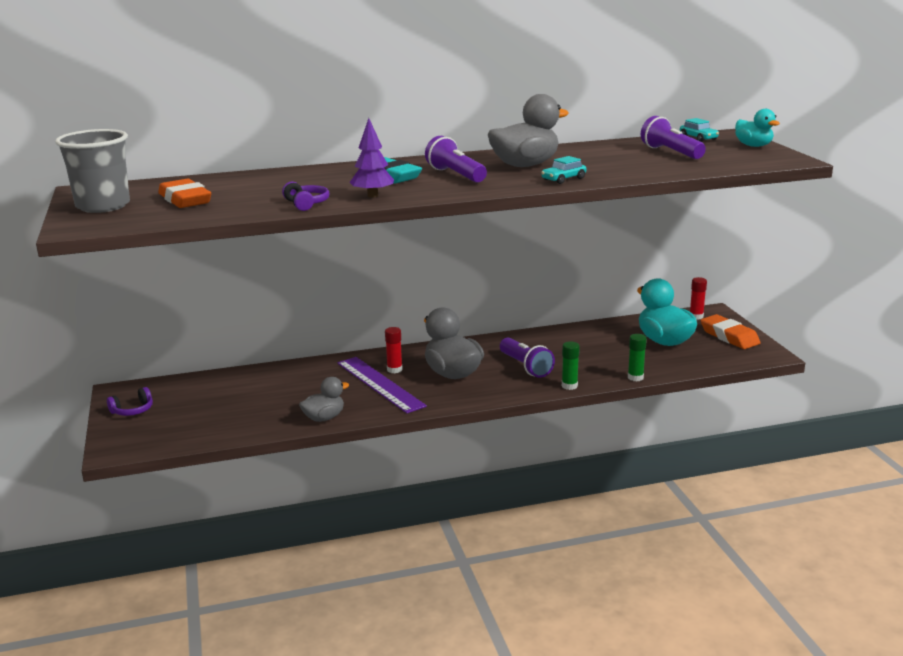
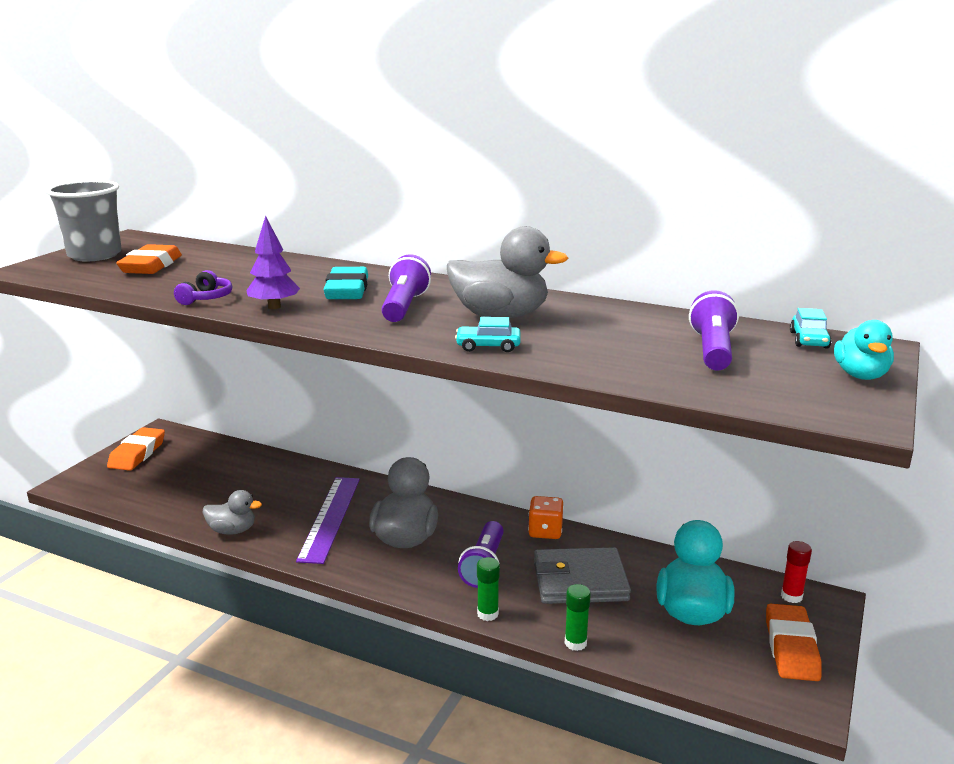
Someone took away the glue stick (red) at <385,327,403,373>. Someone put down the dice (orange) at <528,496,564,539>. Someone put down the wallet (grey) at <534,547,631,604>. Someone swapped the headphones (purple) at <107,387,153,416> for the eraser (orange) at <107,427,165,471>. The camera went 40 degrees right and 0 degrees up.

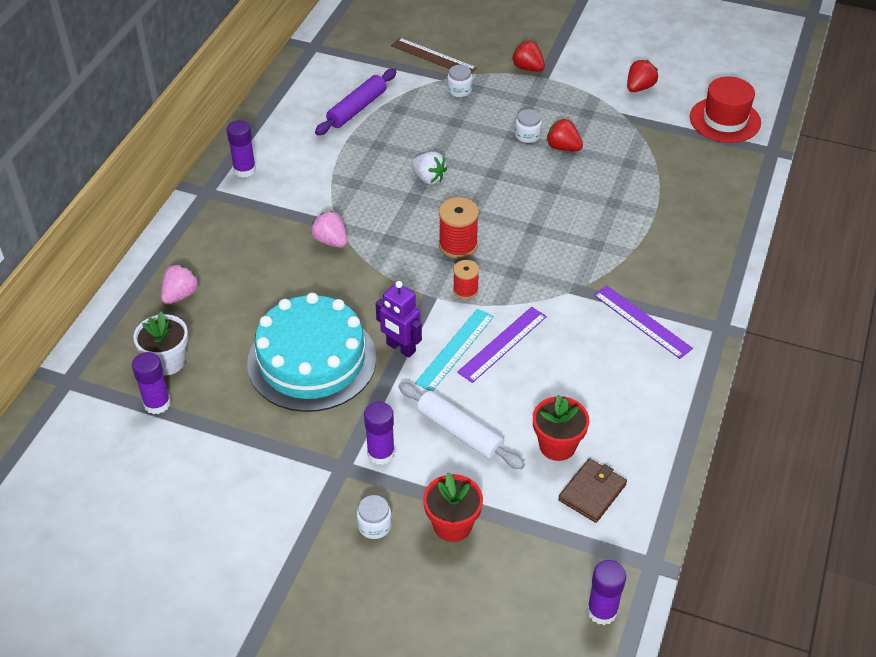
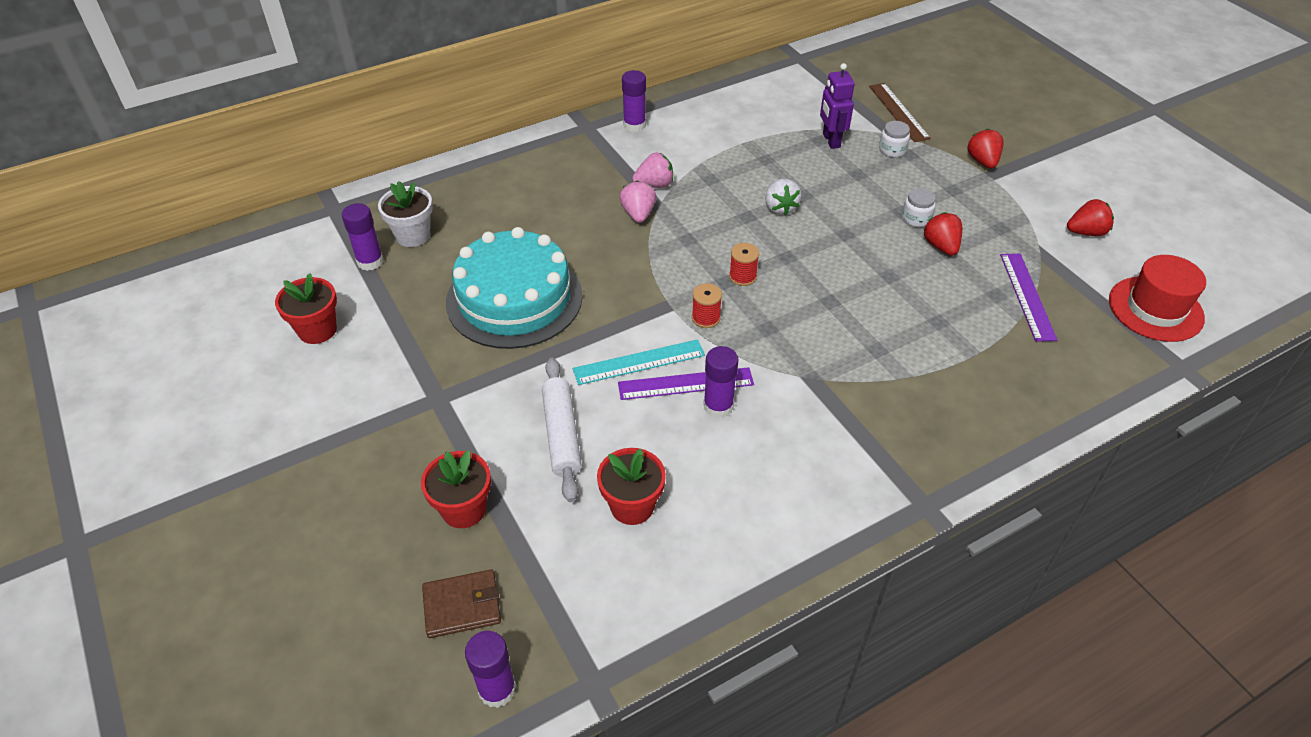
Someone took away the rolling pin (purple) at <315,69,396,135>. Someone took away the jar (white) at <357,495,392,539>. Someone put down the flower pot (red) at <275,273,337,344>. Someone carried the strawberry (pink) from <161,264,199,304> to <632,153,673,188>. Someone carried the glue stick (purple) from <364,402,395,465> to <703,346,739,418>. Someone carried the robot (purple) from <376,281,422,358> to <820,63,855,149>. Someone carried the wallet (brown) from <558,458,627,523> to <422,569,501,638>. Someone carried the ruler (purple) from <594,286,693,359> to <1000,254,1057,342>. Someone scaled the spool (red) at <439,197,479,259> by 0.63. The camera went 40 degrees right and 0 degrees up.

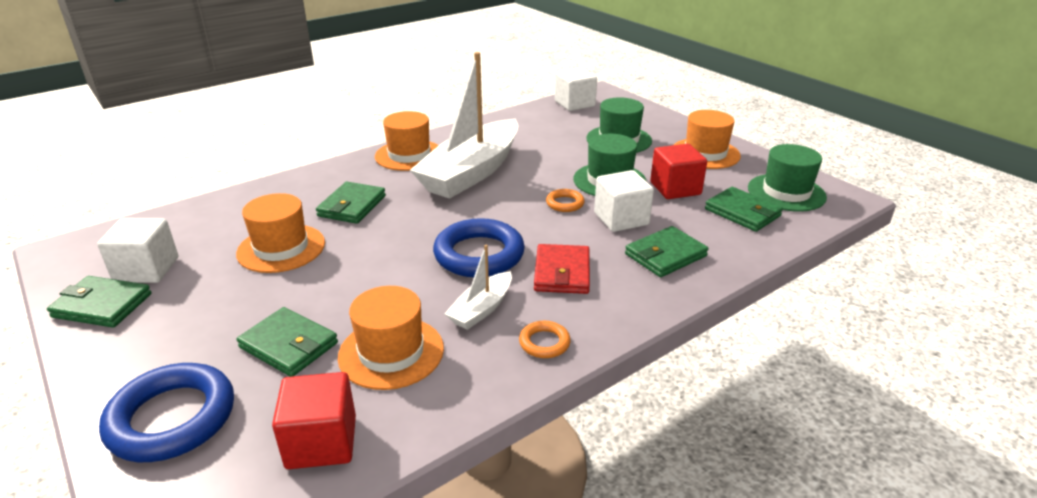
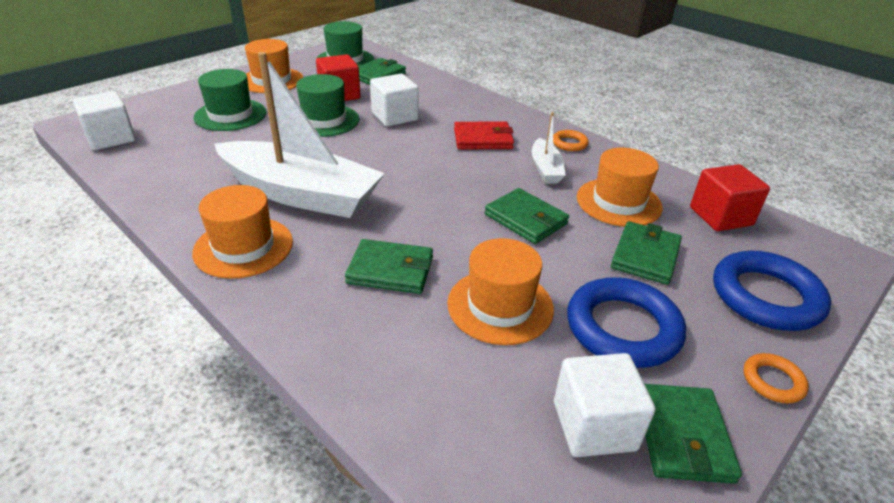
Someone carried the ring (blue) from <433,218,525,277> to <567,277,686,368>. Someone carried the ring (orange) from <546,189,585,212> to <743,353,809,403>. Someone carried the wallet (green) from <625,226,709,277> to <485,188,569,244>. Someone rotated the boat (white) at <444,245,512,330> by 60 degrees clockwise. The camera went 100 degrees left and 5 degrees up.

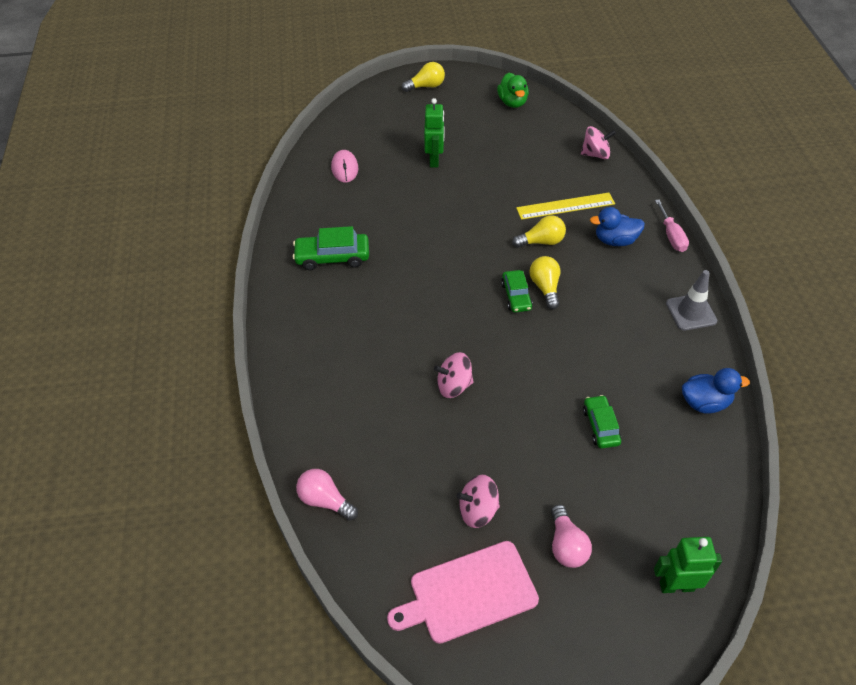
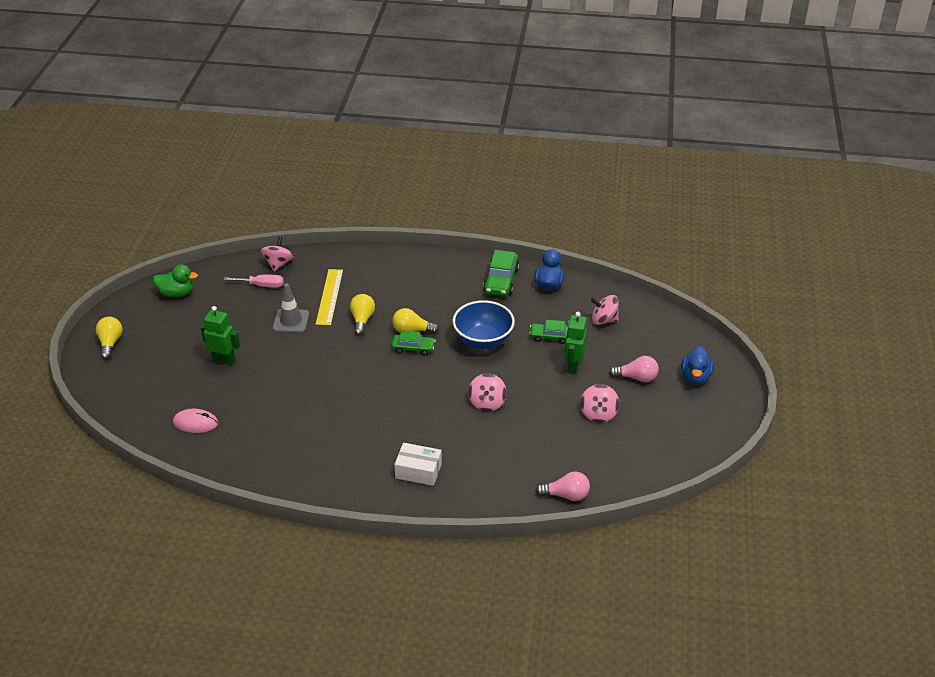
Someone took away the cutting board (pink) at <387,541,539,644>. Someone put down the box (white) at <394,443,442,486>. Someone put down the bowl (blue) at <453,300,515,350>. Someone put down the spinning top (pink) at <591,295,619,325>. Someone carried the car (green) from <293,226,369,270> to <483,250,519,296>. Someone carried the duck (blue) from <590,207,645,246> to <681,346,714,385>. Someone carried the robot (green) from <654,537,722,593> to <564,312,587,374>. Someone carried the screwdriver (pink) from <655,200,689,252> to <224,275,284,288>. Someone carried the traffic cone (grey) from <666,270,717,331> to <273,283,309,333>. Someone rotated the light bulb (pink) at <296,469,358,521> by 135 degrees counterclockwise. The camera went 75 degrees left and 10 degrees down.

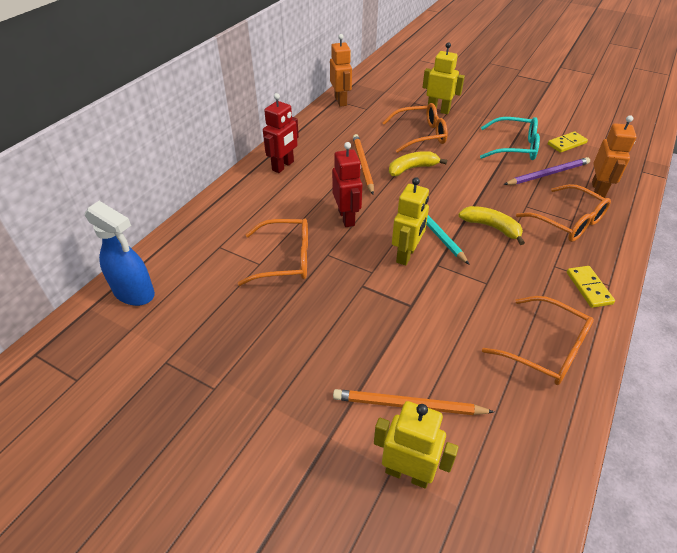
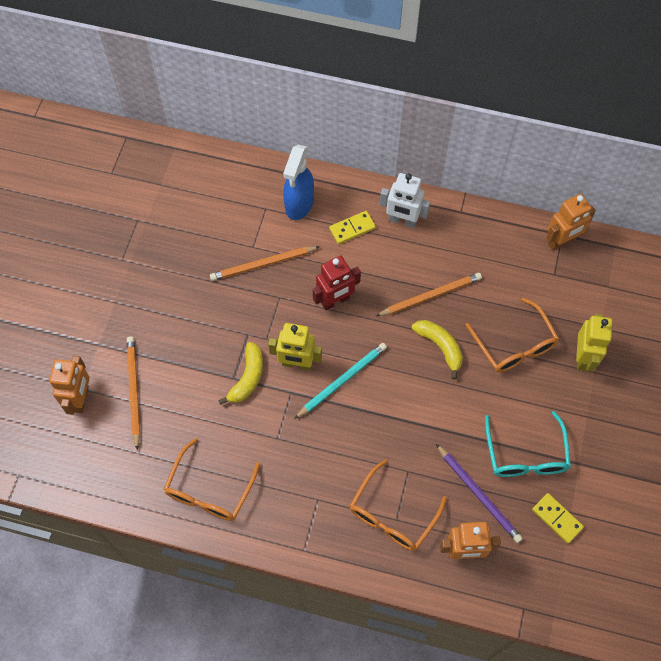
Someone carried the spray bottle (blue) from <85,201,155,306> to <283,144,314,220>. Someone carried the banana (yellow) from <459,206,525,245> to <218,342,263,405>. Someone carried the domino (yellow) from <567,266,615,308> to <329,211,376,244>. Someone swapped the glasses (orange) at <238,219,308,286> for the pencil (orange) at <210,246,320,281>. Someone repainted the robot (red) at <263,93,299,173>, which became the robot (white) at <380,173,430,228>. Someone repainted the robot (yellow) at <374,401,458,489>, which became the robot (orange) at <49,356,90,415>. The camera went 75 degrees right and 20 degrees up.

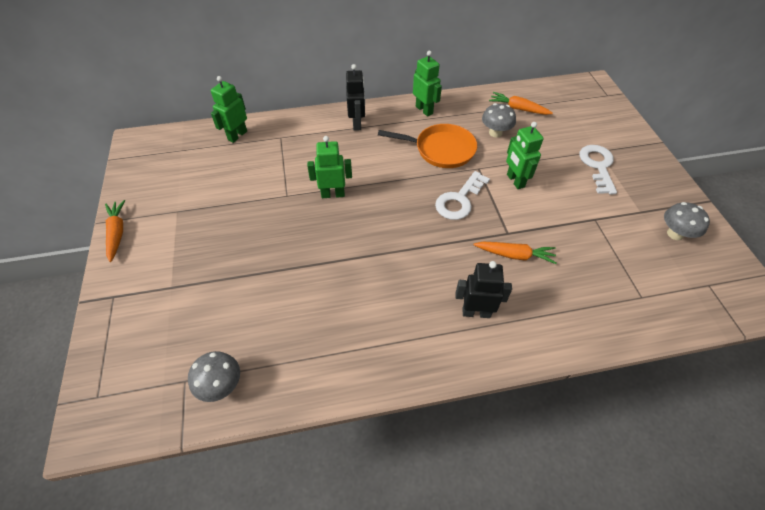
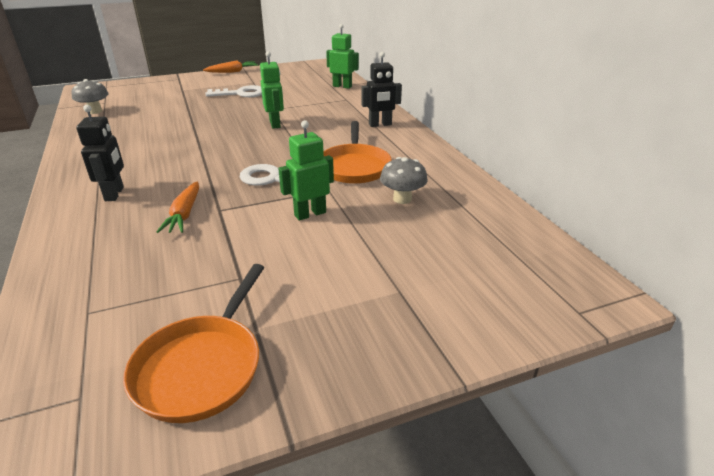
Someone took away the robot (green) at <413,51,442,116>. Someone took away the carrot (orange) at <489,92,553,115>. Someone carried the key (white) from <579,145,617,194> to <205,85,262,97>. Someone swapped the mushroom (grey) at <664,202,710,240> for the pan (orange) at <123,264,264,423>. The camera went 80 degrees right and 20 degrees down.

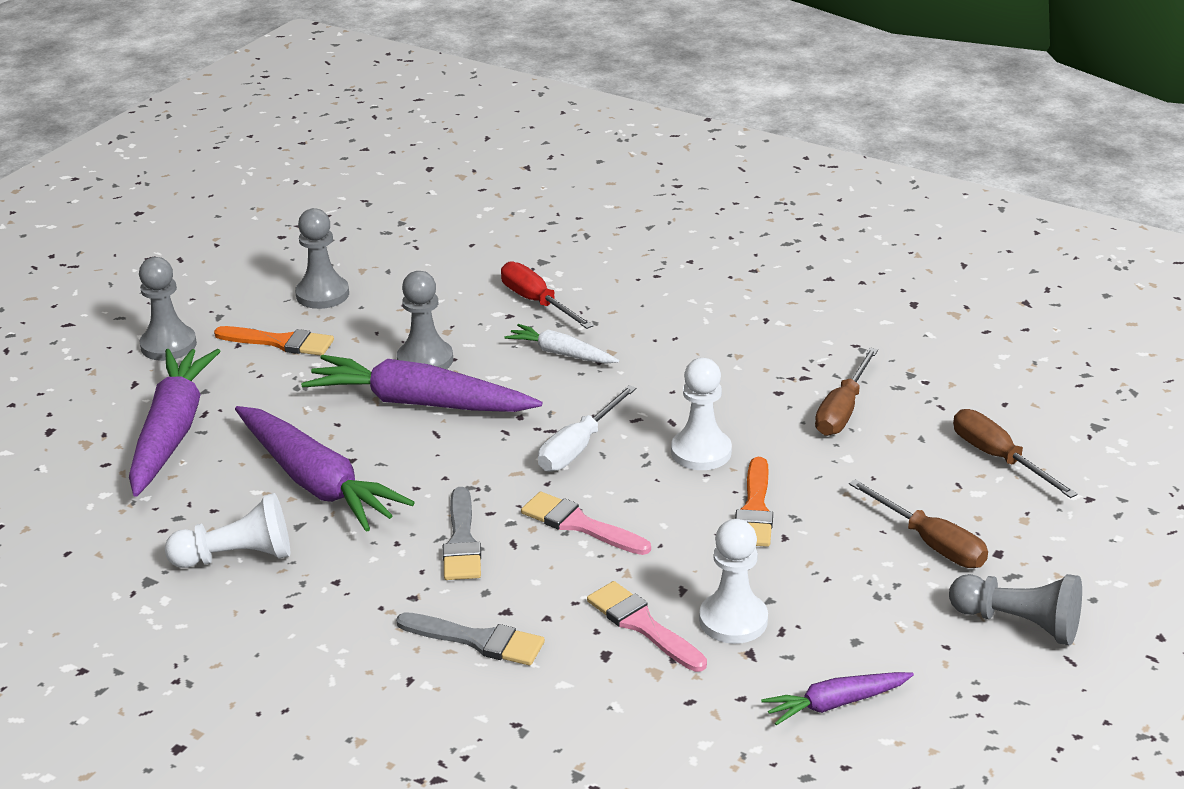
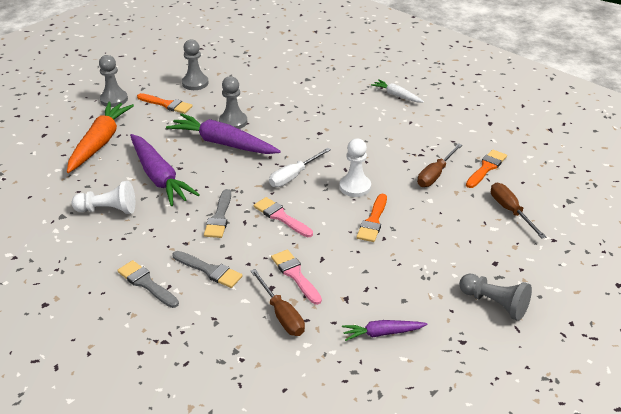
Someone took away the screwdriver (red) at <501,261,594,329>. Someone took away the pawn (white) at <699,519,768,644>. Someone put down the brush (grey) at <117,260,179,308>. Someone put down the brush (orange) at <466,149,507,188>. Someone carried the carrot (white) from <504,324,619,364> to <371,79,424,103>. Someone carried the screwdriver (brown) from <849,479,988,568> to <251,269,305,336>. Someone repainted the carrot (purple) at <129,349,220,497>, which became the carrot (orange) at <67,101,134,173>. The camera went 10 degrees right and 5 degrees up.

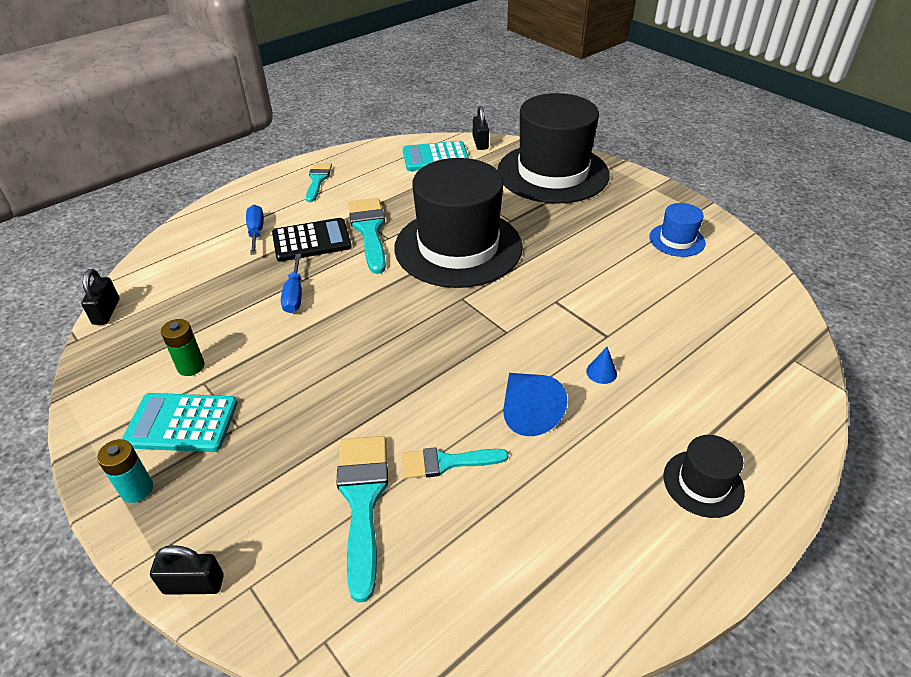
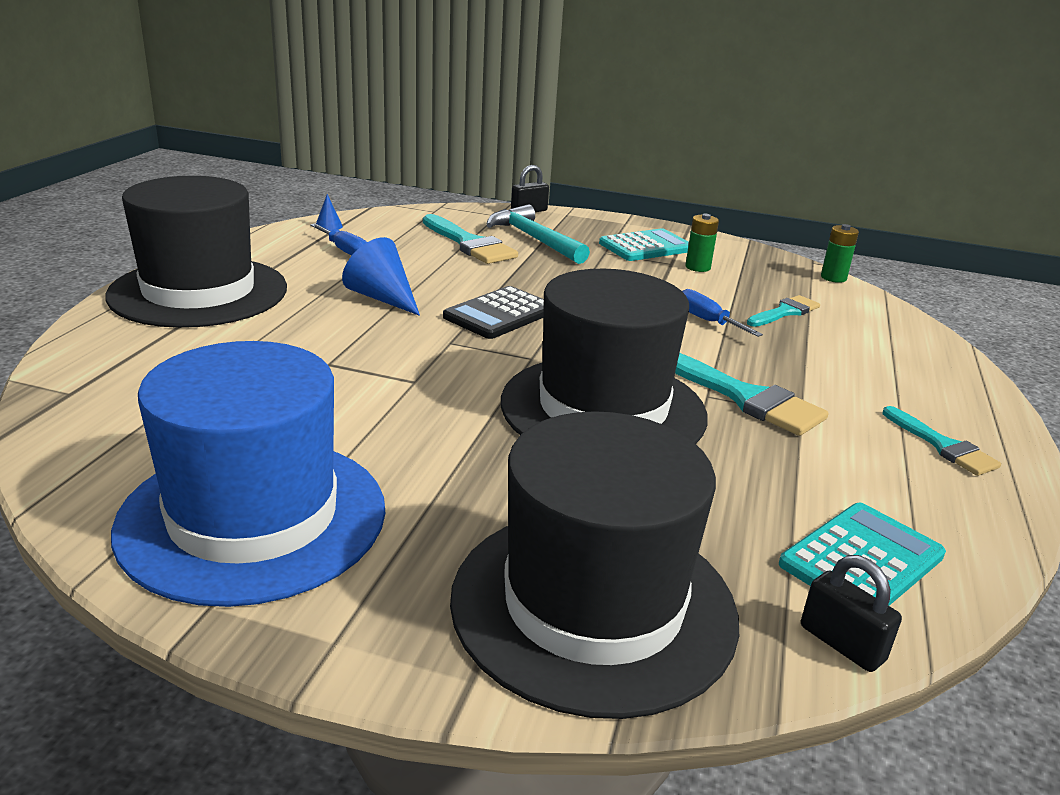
Someone took away the battery (turquoise) at <97,439,153,503>. Someone put down the hammer (turquoise) at <486,204,590,264>. Someone carried the screwdriver (blue) from <246,205,264,255> to <310,223,367,256>. Someone carried the calculator (black) from <272,218,352,262> to <443,286,544,339>. Someone carried the brush (turquoise) from <402,447,509,479> to <747,295,820,327>. Someone carried the cone (blue) from <586,347,617,384> to <316,194,343,231>. Someone swapped the padlock (black) at <81,269,120,325> for the battery (green) at <821,224,859,283>. Someone scaled the hat (blue) at <649,203,706,257> by 2.32. Someone scaled the hat (black) at <663,435,745,518> by 2.32. The camera went 145 degrees right and 15 degrees down.

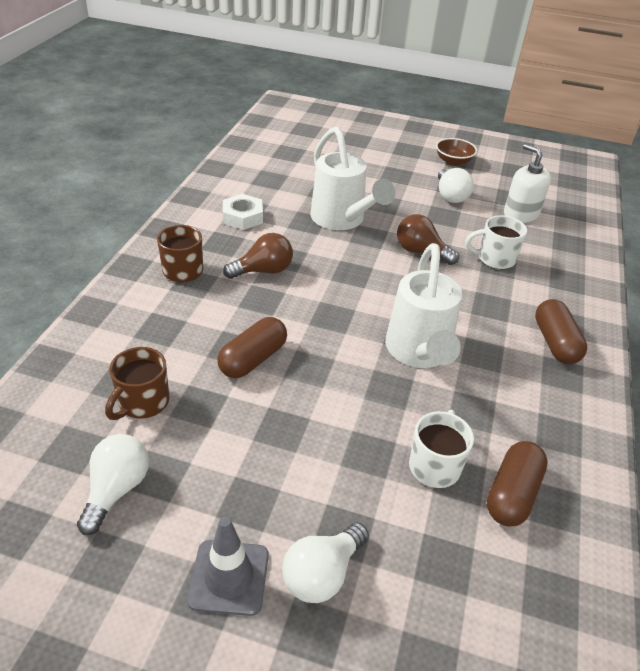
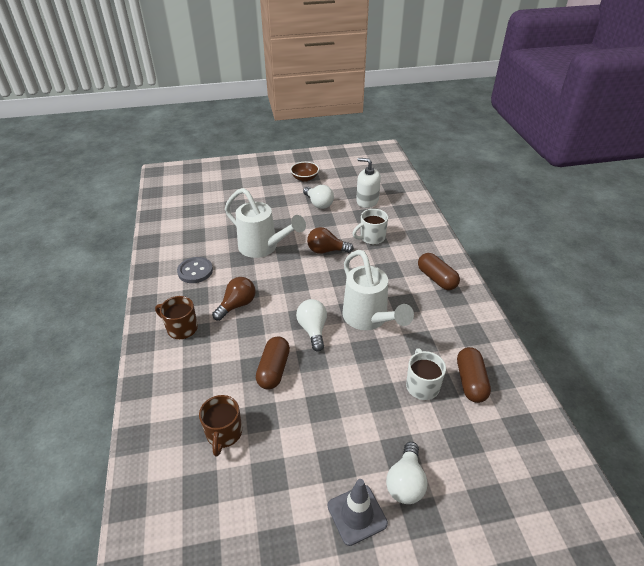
Someone carried the light bulb (white) from <77,434,149,535> to <296,299,327,352>. Someone swapped the nut (white) at <223,194,263,230> for the button (grey) at <177,257,213,283>. The camera went 25 degrees left and 0 degrees up.

